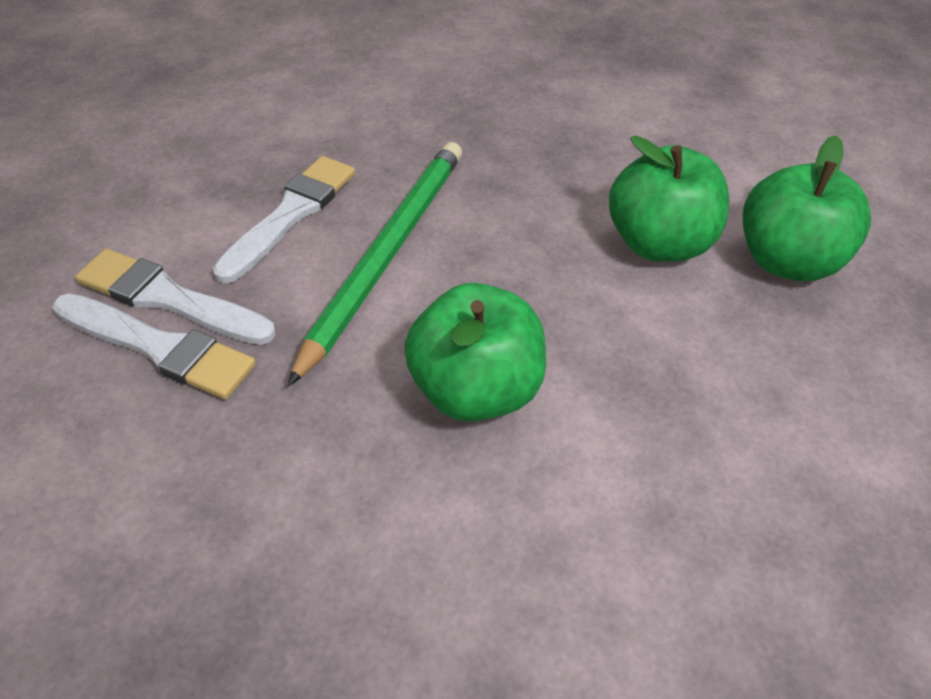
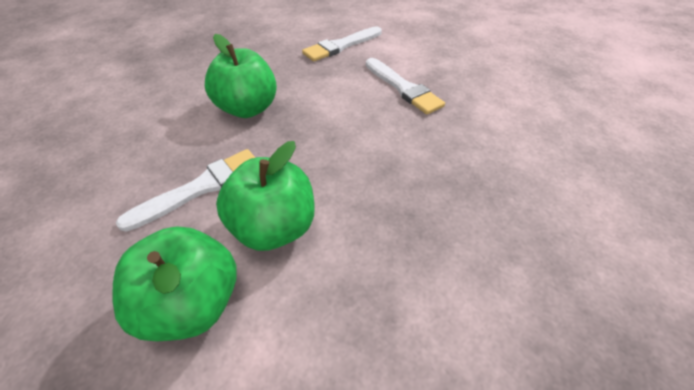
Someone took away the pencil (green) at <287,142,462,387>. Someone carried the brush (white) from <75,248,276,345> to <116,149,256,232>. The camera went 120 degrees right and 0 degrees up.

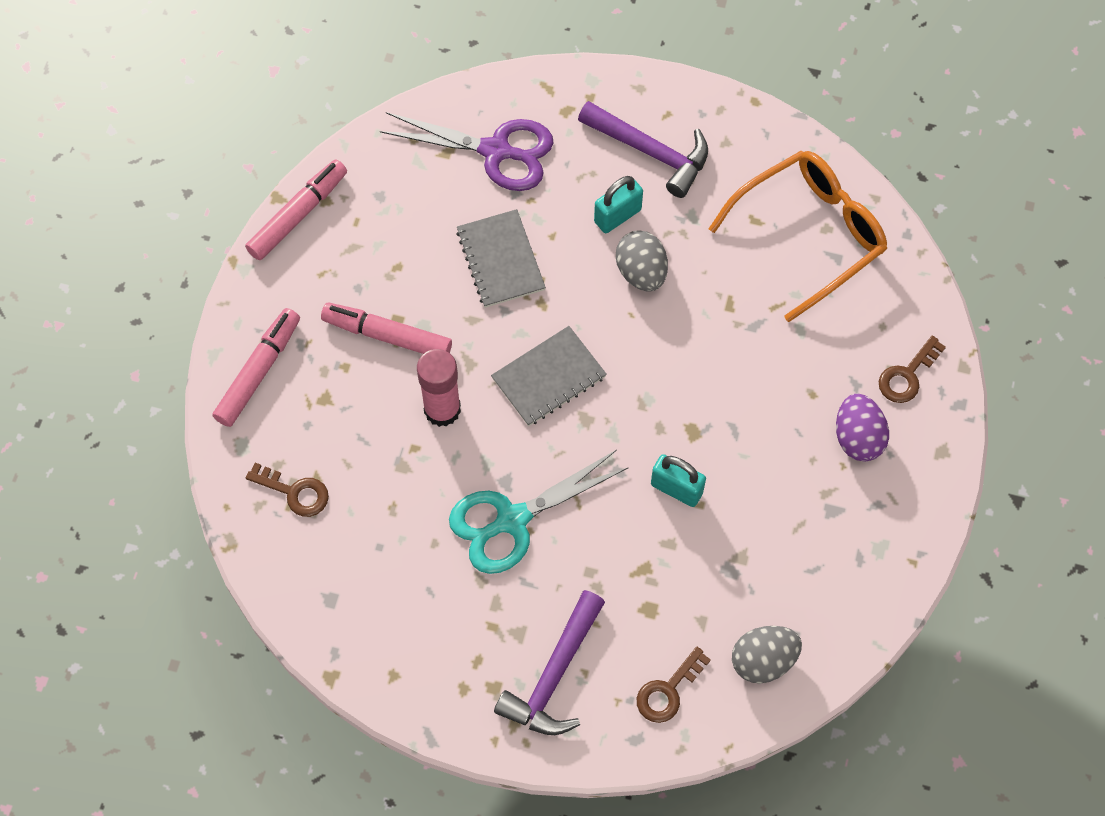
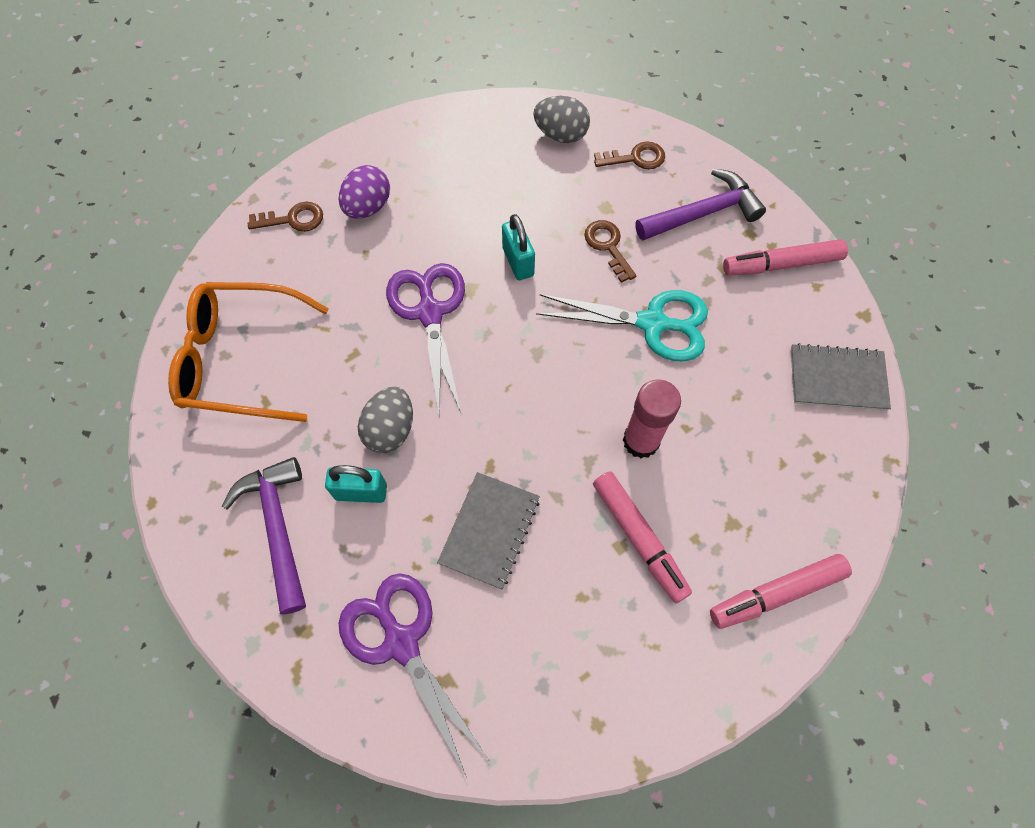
Someone put down the scissors (purple) at <386,263,465,414>. Someone carried the marker (pink) from <245,159,347,260> to <723,239,848,276>. Someone carried the key (brown) from <246,463,329,517> to <584,220,636,283>. Someone carried the notebook (grey) from <491,326,607,426> to <791,343,891,411>. The camera went 140 degrees left and 0 degrees up.

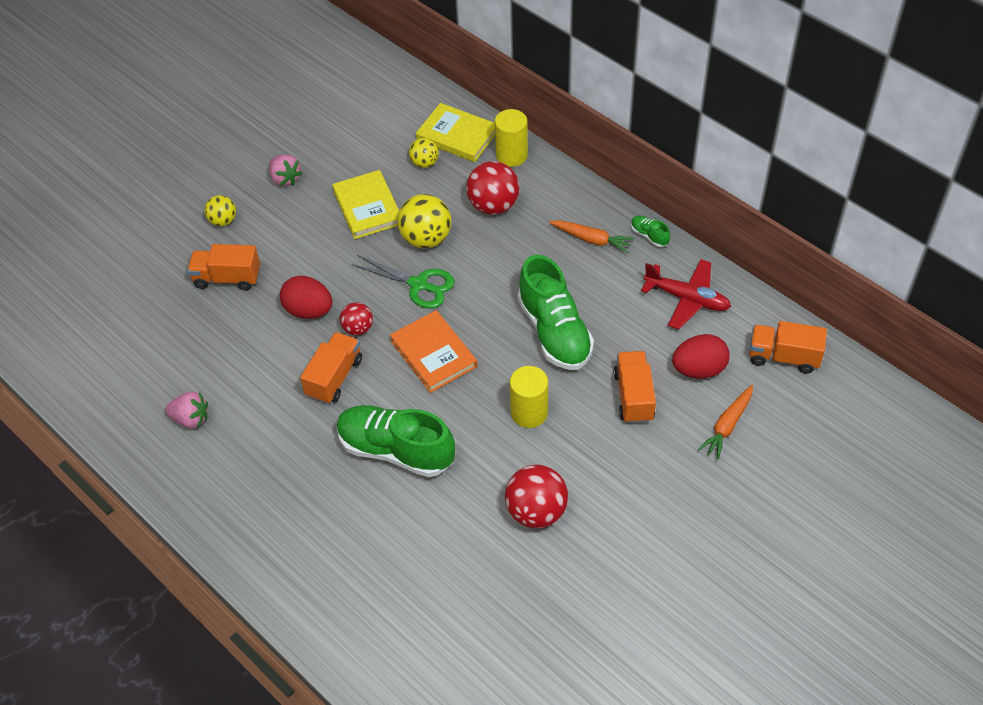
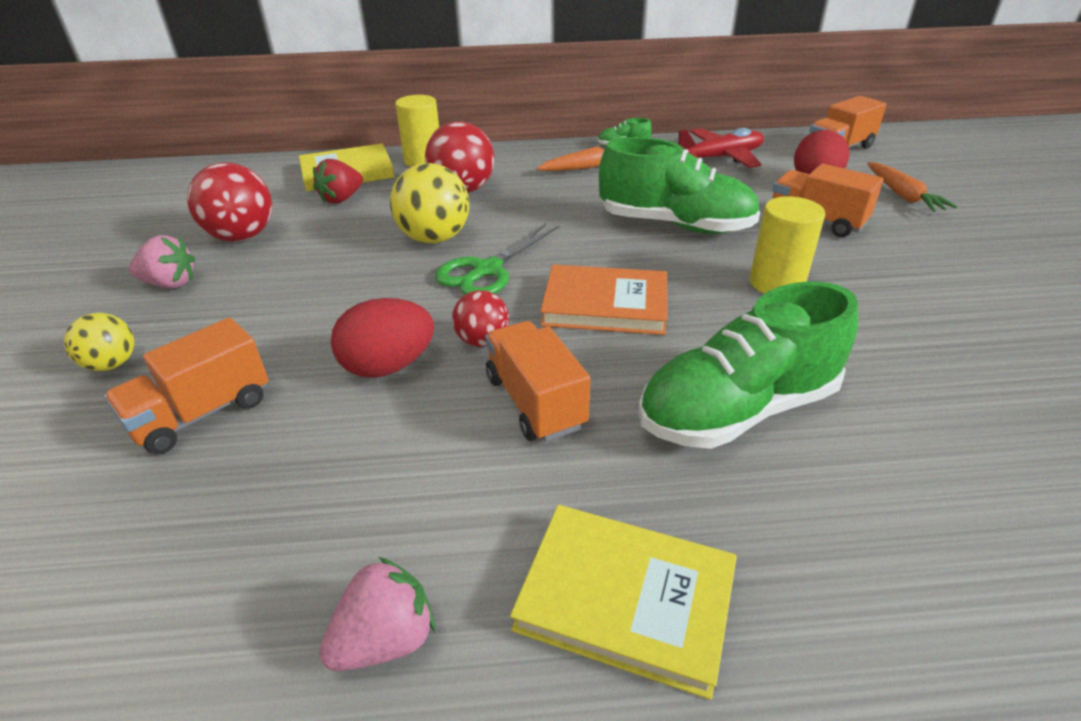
Someone carried the book (yellow) from <332,170,399,239> to <510,505,737,700>. Someone carried the ball (red) from <505,465,568,529> to <187,162,272,242>. Someone swapped the ball (yellow) at <409,138,439,168> for the strawberry (red) at <313,159,363,204>. Someone rotated the scissors (green) at <352,255,455,308> by 150 degrees clockwise. The camera went 50 degrees left and 15 degrees down.

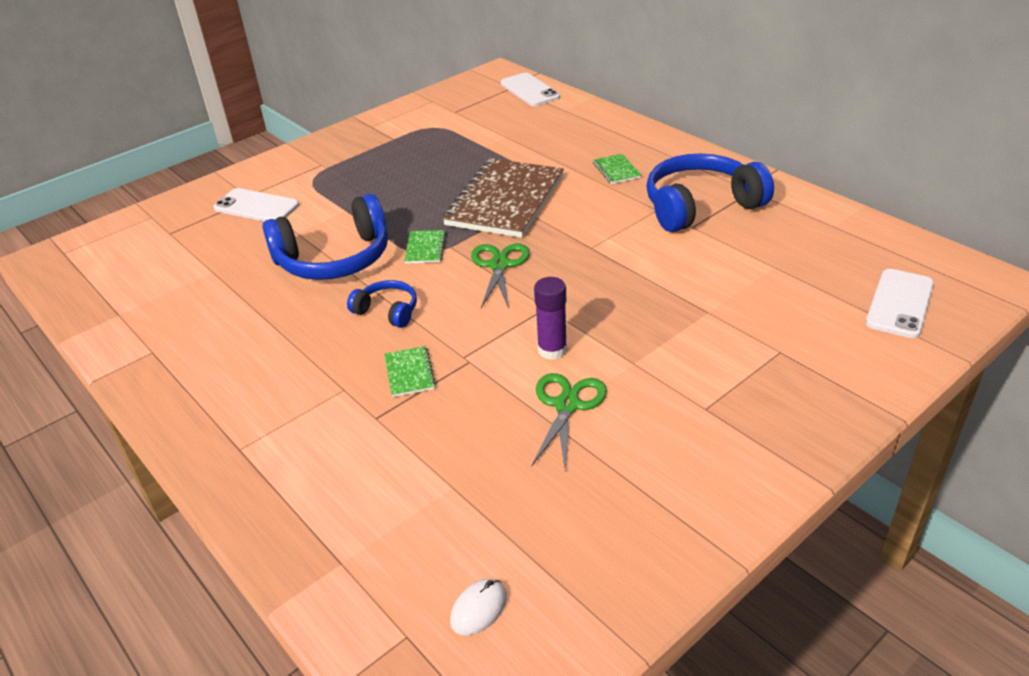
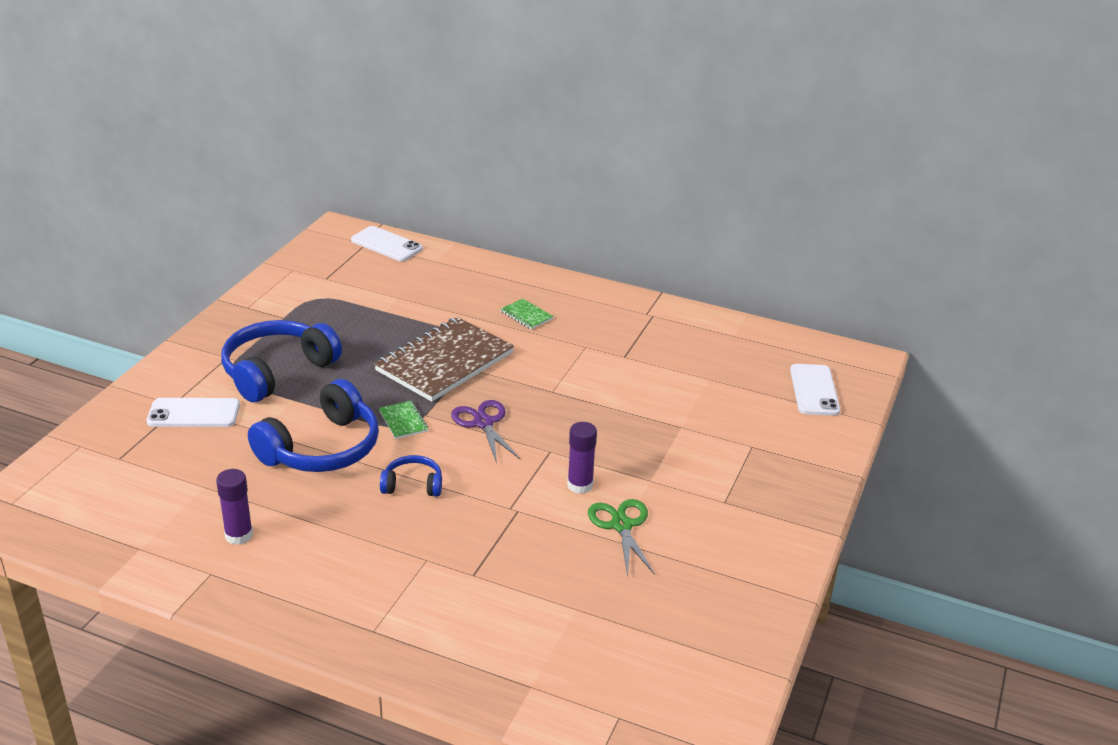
Someone took away the notebook (green) at <384,346,436,397>. Someone took away the mouse (white) at <450,579,507,636>. Someone put down the glue stick (purple) at <216,469,253,545>. Someone carried the headphones (blue) from <646,153,774,232> to <221,320,342,402>. Someone repainted the scissors (green) at <471,244,530,308>, which became the scissors (purple) at <451,400,521,463>. Someone rotated the notebook (brown) at <442,158,564,238> by 45 degrees clockwise. The camera went 30 degrees left and 5 degrees down.

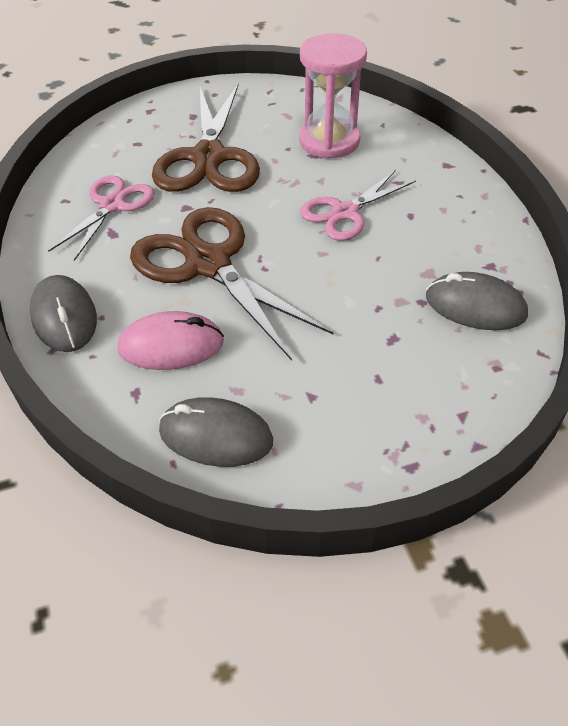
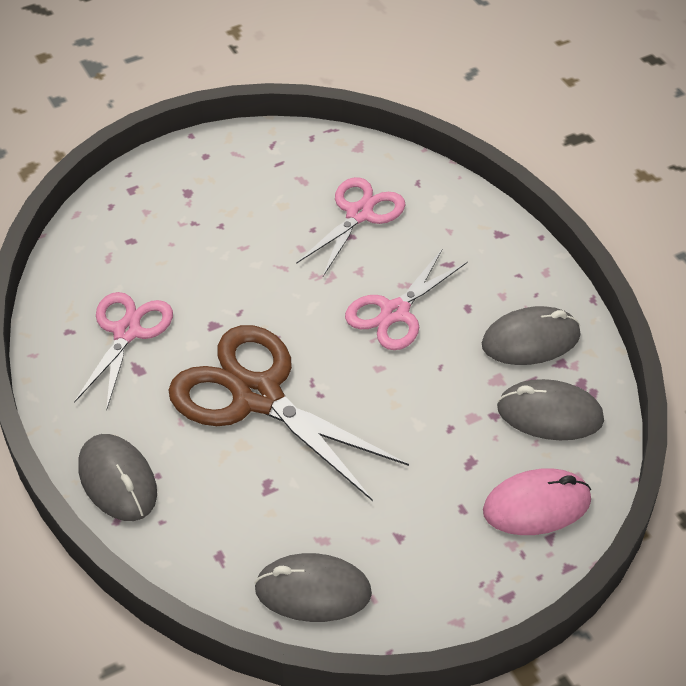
Someone took away the scissors (brown) at <152,84,260,192>. Someone put down the mouse (grey) at <482,306,581,365>. Someone carried the mouse (pink) from <117,311,224,370> to <483,468,591,535>. Someone swapped the hourglass (pink) at <299,33,367,159> for the scissors (pink) at <296,177,406,276>. The camera went 10 degrees left and 0 degrees up.

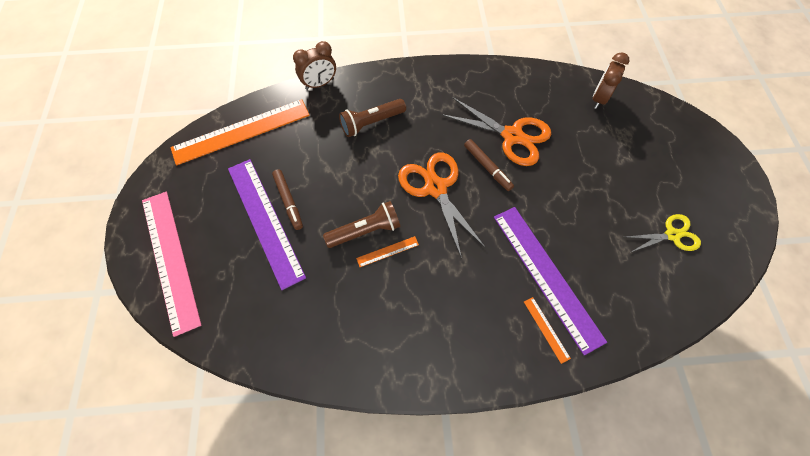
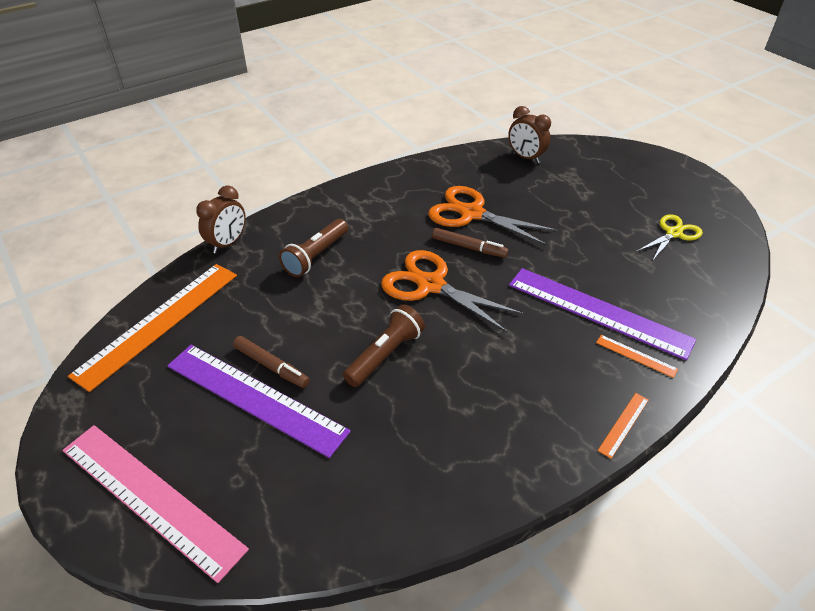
Someone carried the ruler (orange) from <356,236,419,267> to <598,393,649,459>. Someone rotated the scissors (orange) at <441,97,551,166> by 150 degrees counterclockwise. Someone rotated the clock (brown) at <593,52,629,109> by 45 degrees counterclockwise. The camera went 30 degrees left and 20 degrees down.

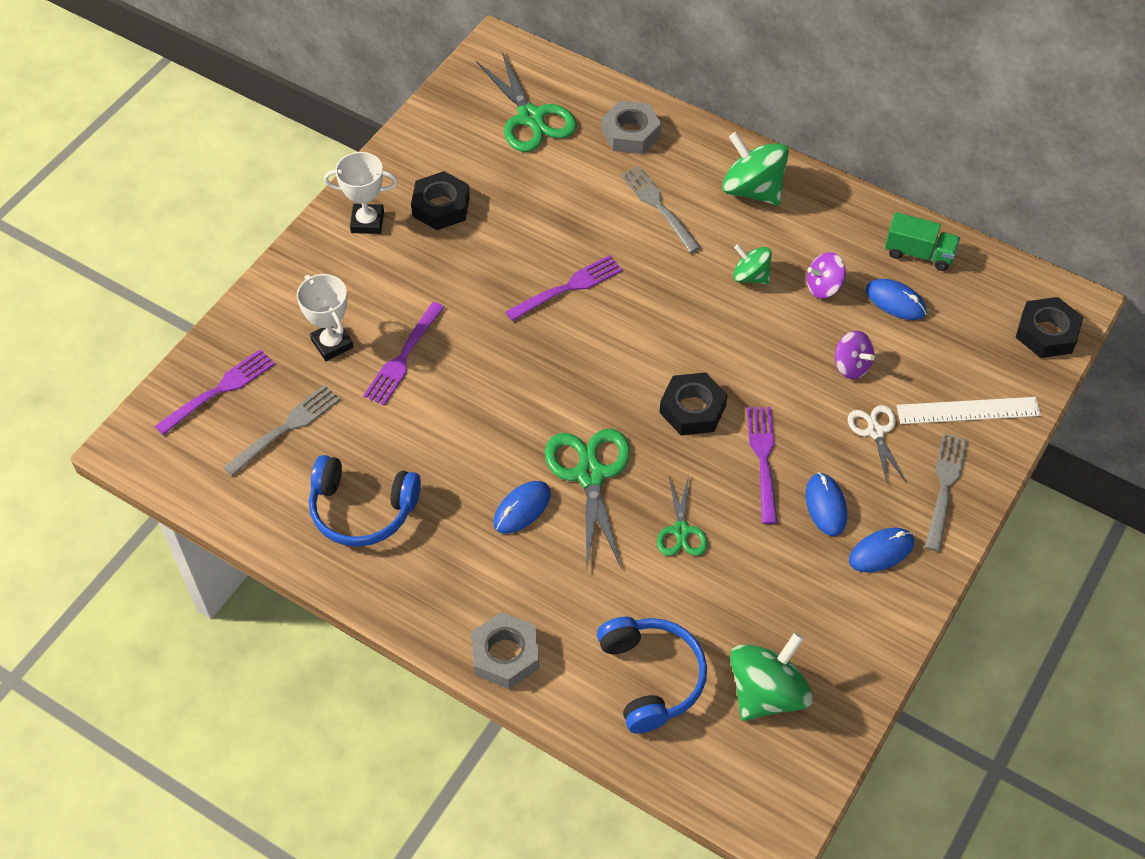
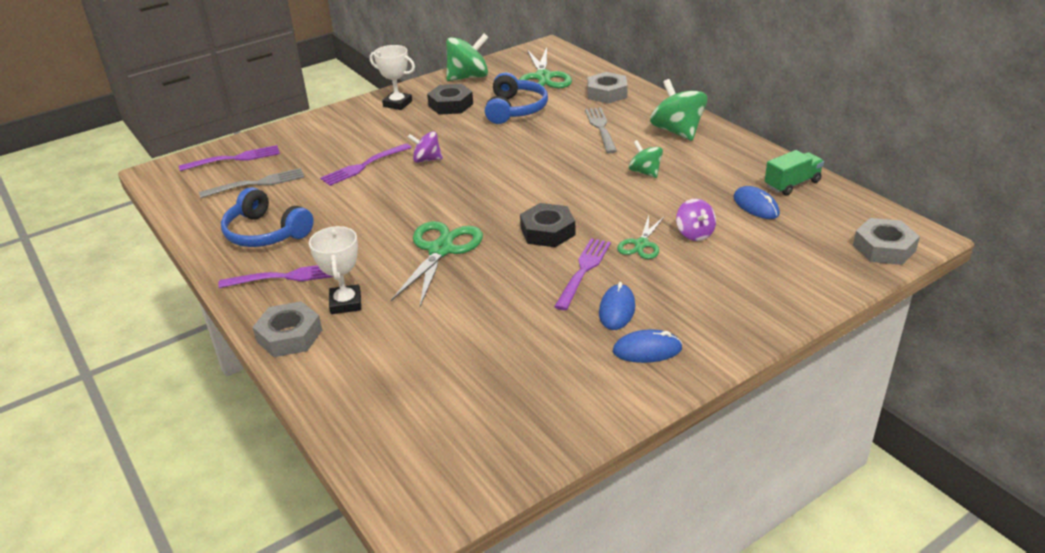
Someone took away the mouse (blue) at <493,481,551,534>. Someone took away the scissors (white) at <848,405,906,482>. Someone took away the ruler (white) at <897,397,1041,424>. Someone took away the fork (grey) at <925,433,968,552>. Someone carried the trophy (white) from <297,274,353,361> to <309,226,361,314>. Someone carried the fork (purple) from <505,255,622,321> to <218,265,334,288>. Someone carried the headphones (blue) from <597,617,707,733> to <485,72,548,124>. Someone carried the scissors (green) from <657,475,708,556> to <617,216,665,259>. Someone carried the spinning top (green) from <730,632,813,721> to <446,33,489,81>. Someone carried the spinning top (purple) from <807,252,846,299> to <408,131,443,163>. Someone repainted the nut (black) at <1016,297,1083,358>, which became the nut (grey) at <853,218,920,265>. Someone rotated the truck (green) at <885,212,960,271> by 75 degrees counterclockwise. The camera went 25 degrees right and 20 degrees down.

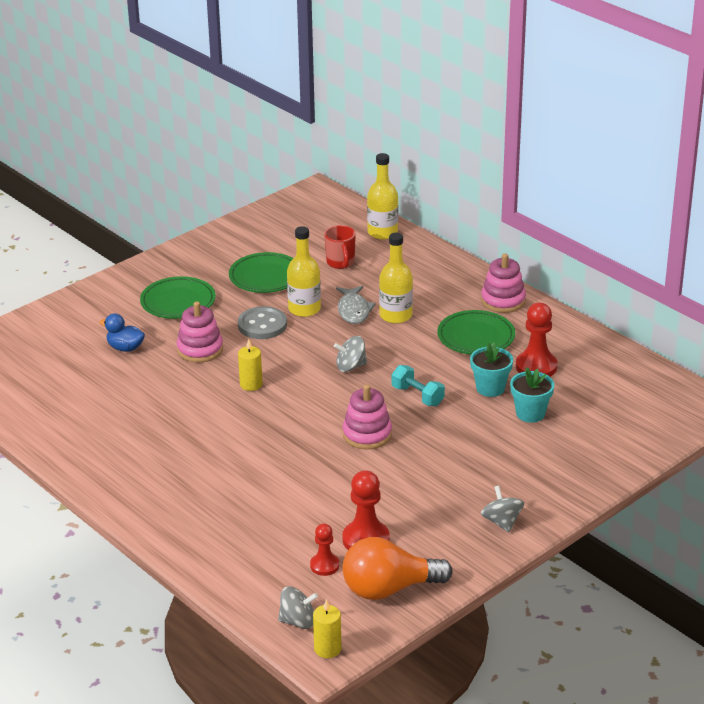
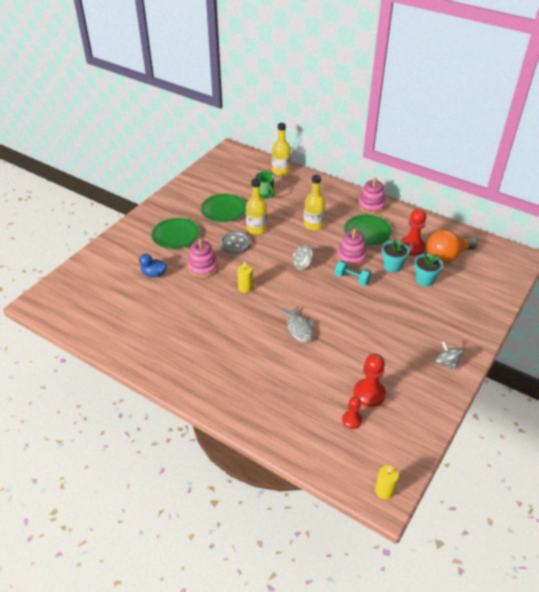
Someone took away the spinning top (grey) at <278,586,318,629>. Someone carried the fish (grey) from <336,286,376,324> to <280,306,314,343>. Someone carried the light bulb (orange) from <342,537,453,600> to <426,230,478,263>. Someone carried the stacking toy (pink) from <343,384,392,450> to <337,229,367,267>. Someone repainted the mug (red) at <324,225,356,269>, which became the mug (green) at <255,171,274,199>. The camera went 15 degrees left and 10 degrees up.

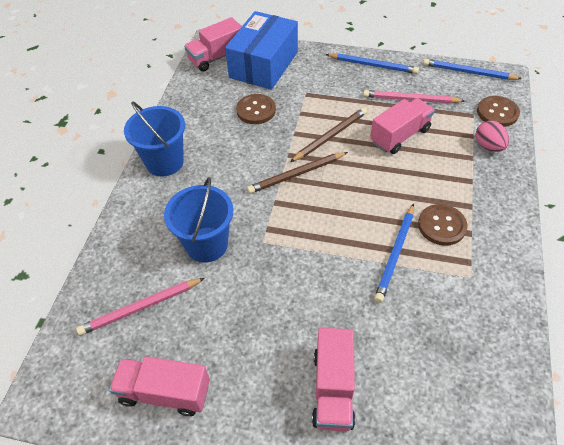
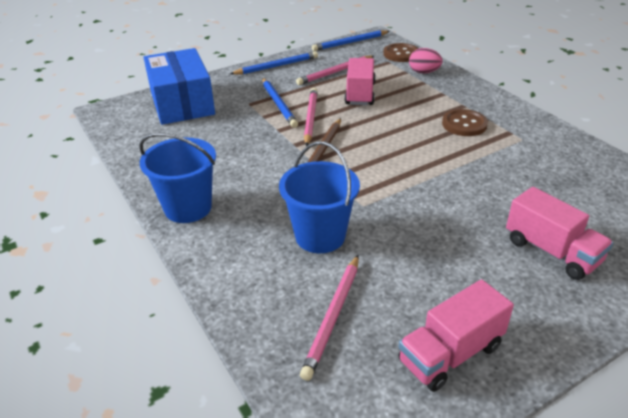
Someone took away the truck (pink) at <184,17,242,72>. Someone took away the button (brown) at <236,94,276,124>. Someone carried the pencil (blue) from <374,204,414,303> to <262,78,298,128>. Someone repainted the pencil (brown) at <290,108,367,162>, which became the pencil (pink) at <304,88,318,146>. The camera went 45 degrees left and 15 degrees down.

